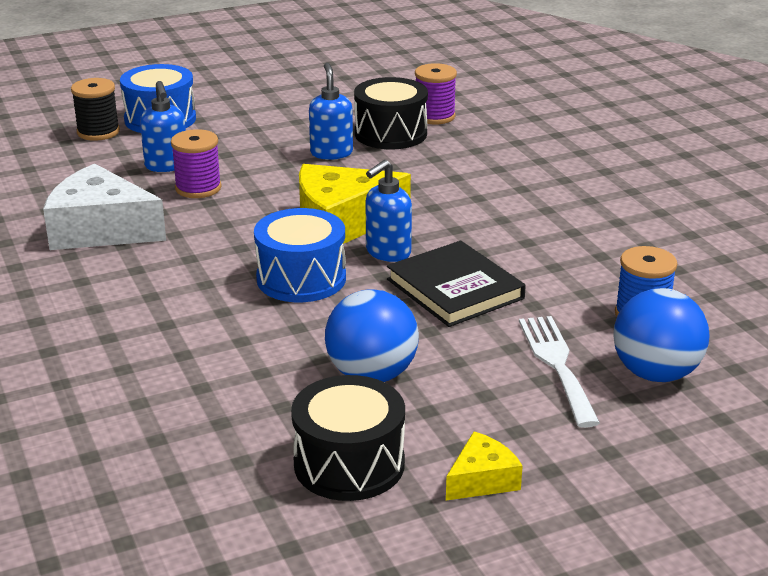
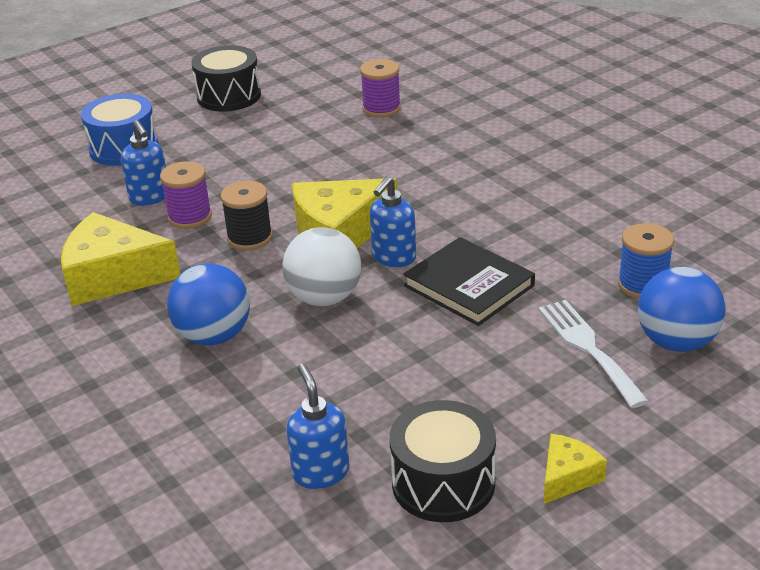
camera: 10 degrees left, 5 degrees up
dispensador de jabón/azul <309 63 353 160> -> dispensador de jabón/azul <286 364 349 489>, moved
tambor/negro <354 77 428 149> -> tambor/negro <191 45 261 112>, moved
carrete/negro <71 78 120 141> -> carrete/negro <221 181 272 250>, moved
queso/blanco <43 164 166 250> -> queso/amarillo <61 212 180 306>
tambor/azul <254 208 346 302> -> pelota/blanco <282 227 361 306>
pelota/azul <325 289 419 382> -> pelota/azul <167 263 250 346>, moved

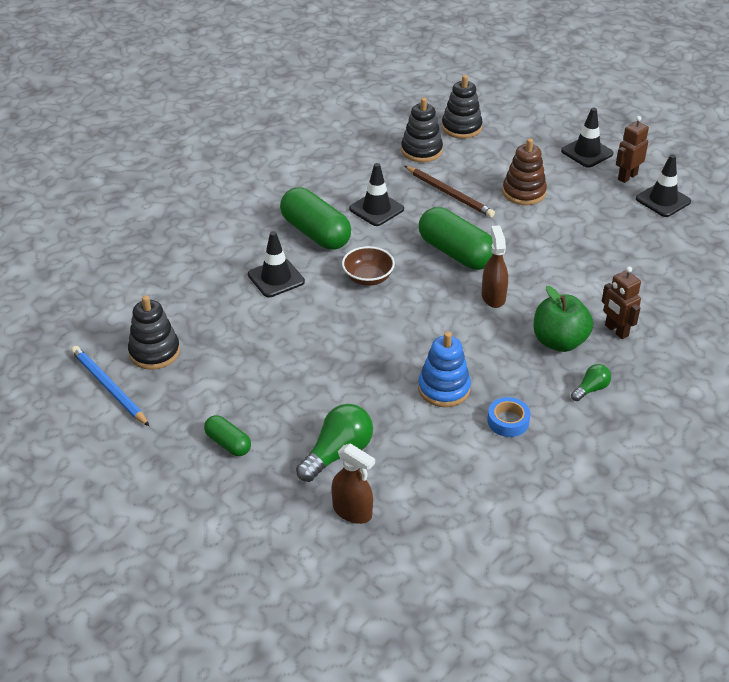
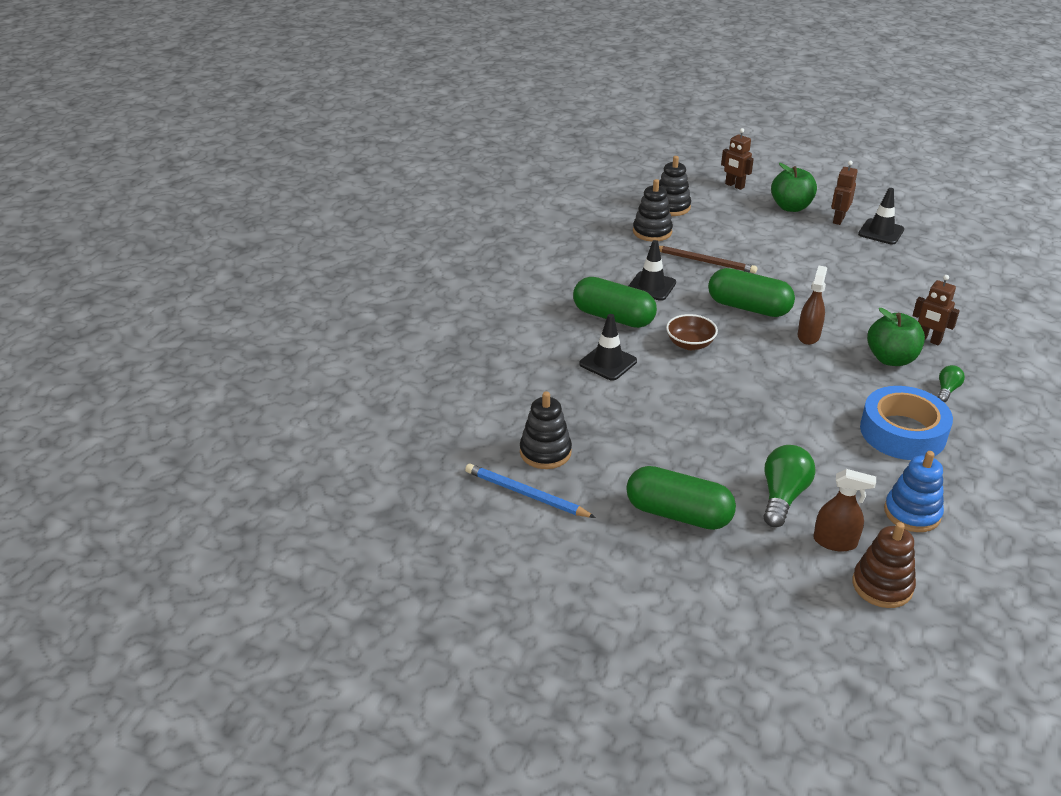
camera: 20 degrees left, 5 degrees down
cono de tráfico/negro <561 108 614 168> -> manzana/verde <771 163 817 212>
juguete apilable/marrón <502 138 547 205> -> juguete apilable/marrón <852 522 916 608>, moved
pulverizador/marrón <482 226 508 308> -> pulverizador/marrón <797 266 827 345>, 45 degrees clockwise
juguete apilable/azul <418 332 471 407> -> juguete apilable/azul <884 451 944 532>, moved
cinta adhesiva/azul <487 397 530 437> -> cinta adhesiva/azul <860 386 953 460>, x2.12
cápsula/verde <204 415 251 456> -> cápsula/verde <626 466 736 530>, x1.90
none -> robot/marrón <721 128 754 190>

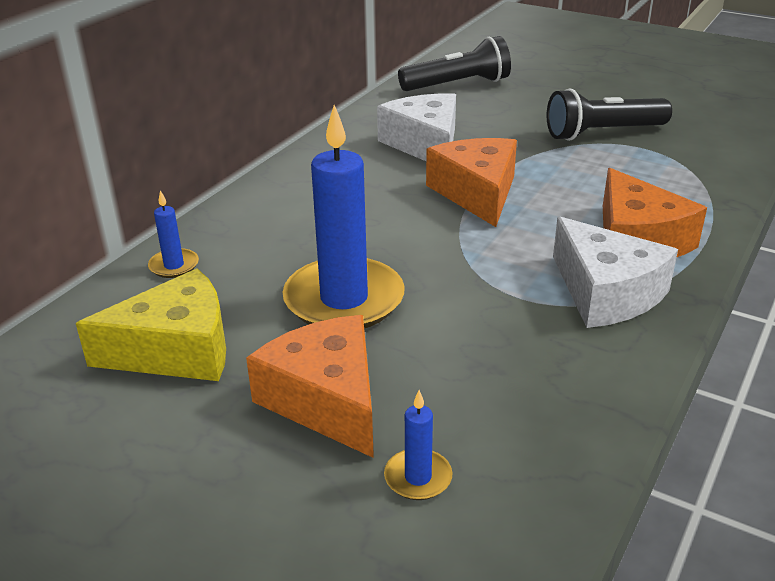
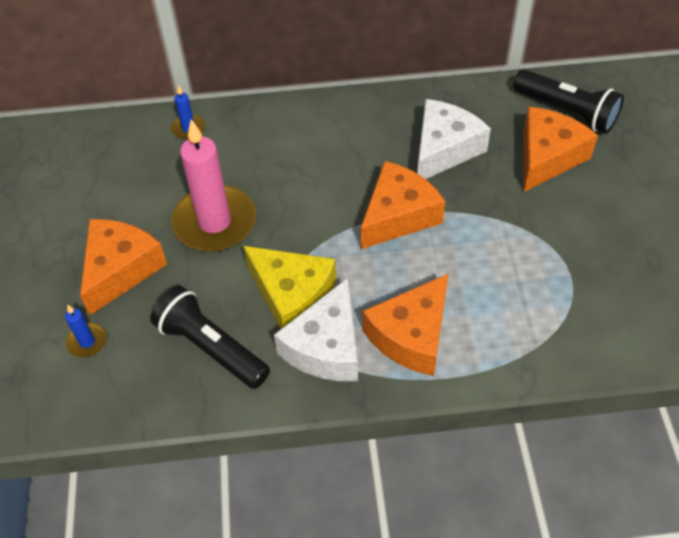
camera: 55 degrees right, 20 degrees up
lámpara de mano/negro <546 89 672 141> -> lámpara de mano/negro <150 285 270 389>, moved
vela/azul <283 105 405 328> -> vela/rosa <171 119 256 252>
queso/amarillo <76 268 226 381> -> queso/amarillo <243 246 336 329>, moved
none -> queso/naranja <523 107 598 192>

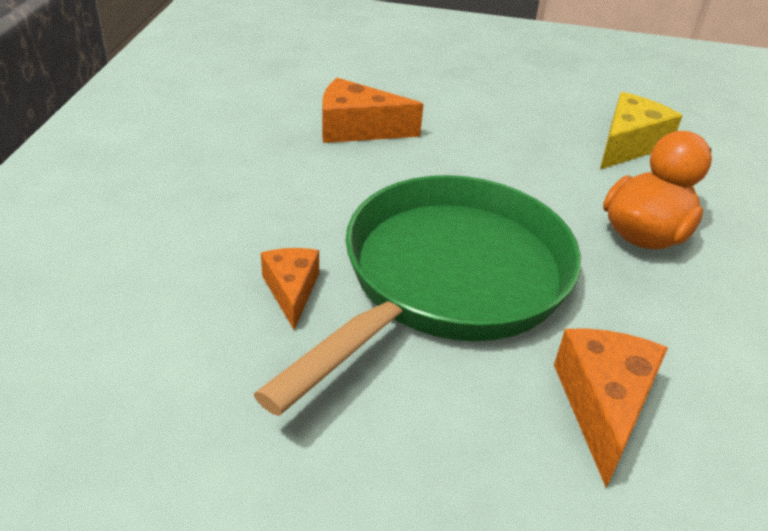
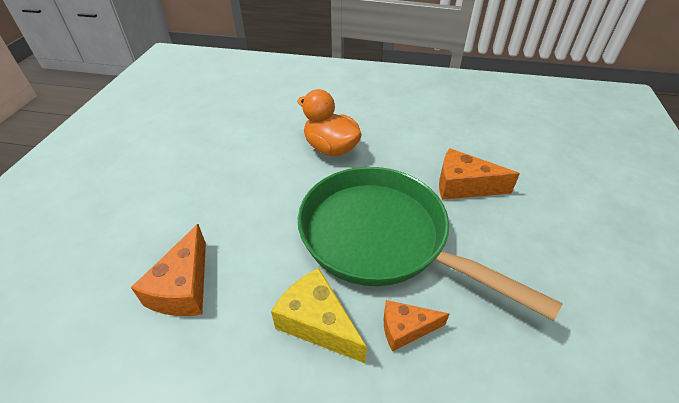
camera: 85 degrees left, 5 degrees up
queso/amarillo <600 92 682 169> -> queso/amarillo <271 268 367 363>, moved

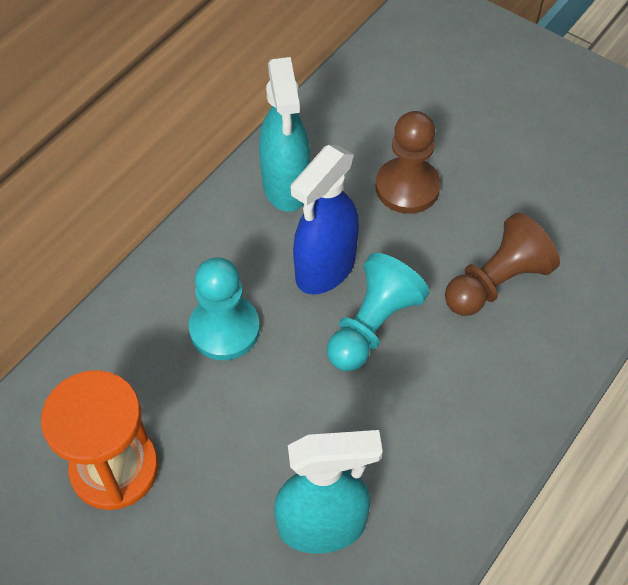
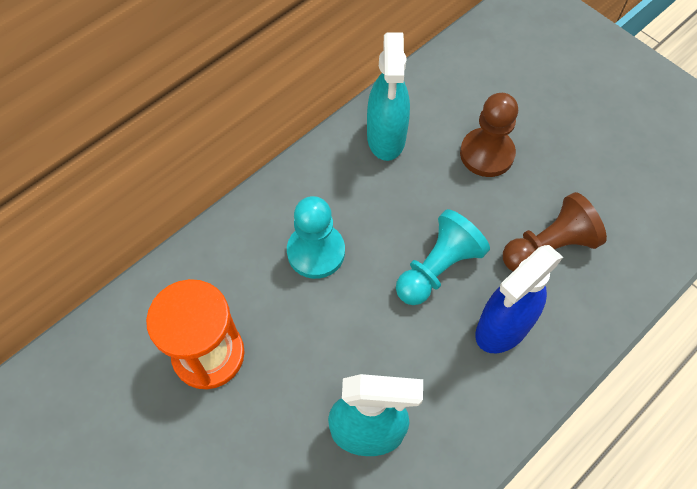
camera: 10 degrees right, 5 degrees up
pulverizador/azul <290 145 359 295> -> pulverizador/azul <475 245 563 353>, moved

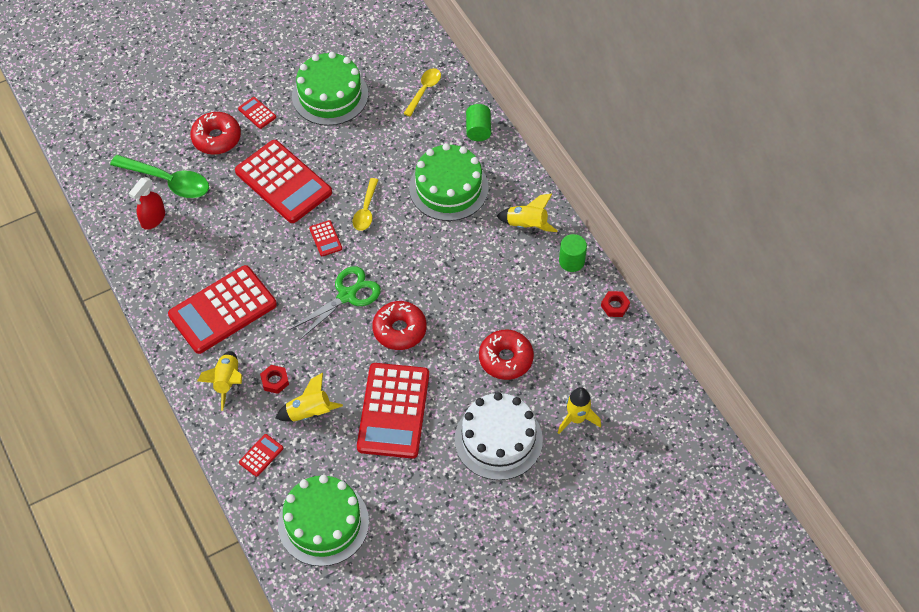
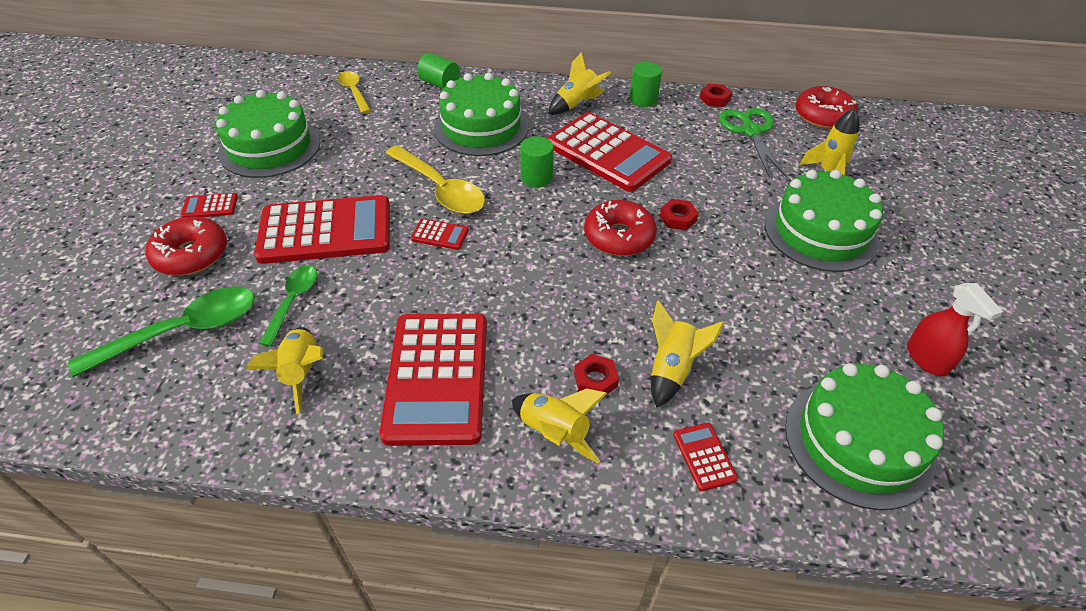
camera: 55 degrees left, 10 degrees down
pulverizador/rojo <129 177 165 230> -> pulverizador/rojo <907 283 1003 376>, moved
cuchara/amarillo <352 178 378 231> -> cuchara/amarillo <386 145 485 214>, x1.65
tijeras/verde <289 266 381 340> -> tijeras/verde <719 108 787 178>, moved
rosquilla/rojo <479 330 534 380> -> rosquilla/rojo <795 86 858 129>, moved
calculadora/rojo <357 363 429 459> -> calculadora/rojo <547 112 672 192>, moved
tarta/blanco <454 392 543 480> -> tarta/verde <765 170 883 272>
none -> cilindro/verde <520 136 554 187>
none -> tuerca/rojo <660 199 699 230>
none -> cuchara/verde <259 266 317 347>
none -> cohete/amarillo <246 327 323 414>

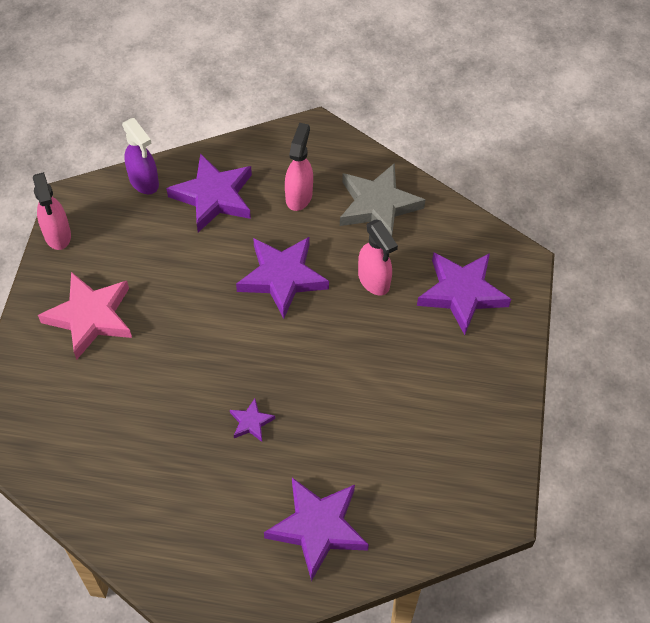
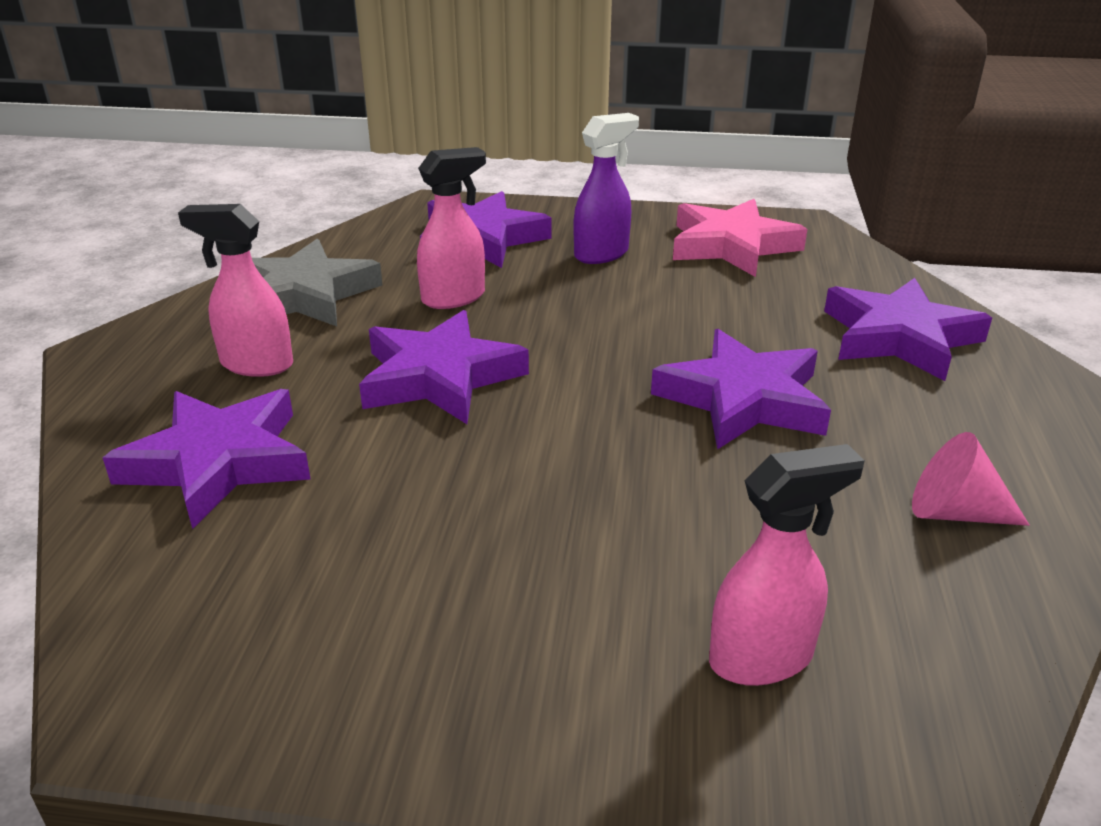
camera: 90 degrees left, 25 degrees down
pulverizador/morado <122 118 159 194> -> pulverizador/morado <574 113 639 264>, moved
pulverizador/rosa <33 172 71 250> -> pulverizador/rosa <709 444 865 686>, moved
estrella/rosa <38 272 132 360> -> estrella/rosa <673 199 807 277>, moved
estrella/morado <230 399 275 442> -> estrella/morado <651 329 831 450>, x2.14
none -> cono/rosa <912 432 1030 526>

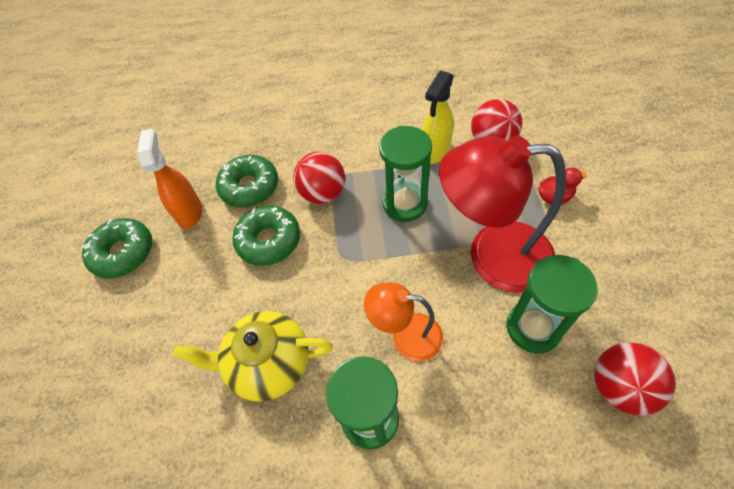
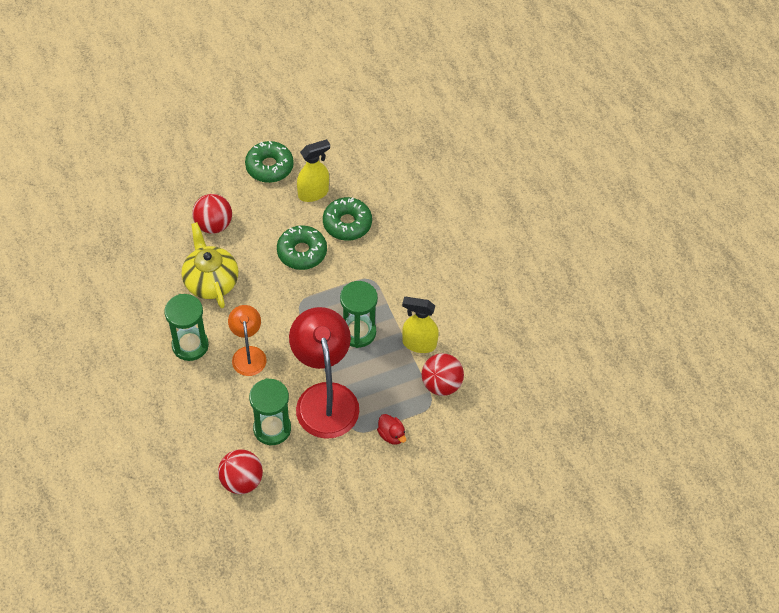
camera: 65 degrees right, 0 degrees up
pulverizador/naranja <137 129 202 229> -> pulverizador/amarillo <297 139 330 202>
pelota/rojo <293 152 345 204> -> pelota/rojo <192 194 232 234>, moved

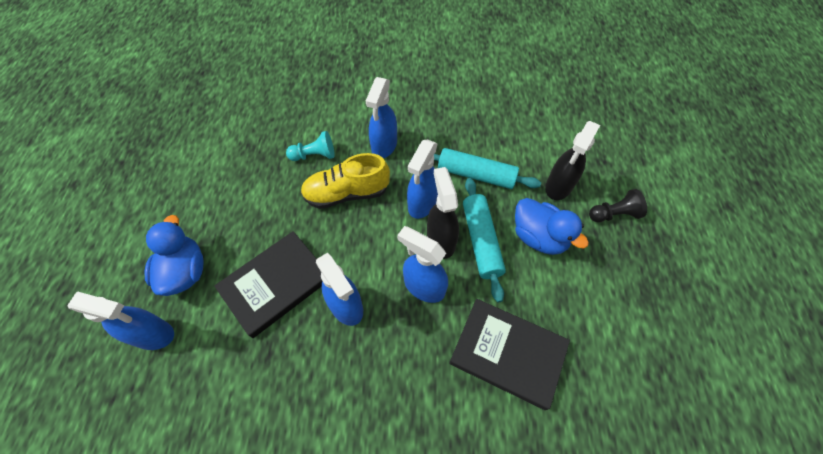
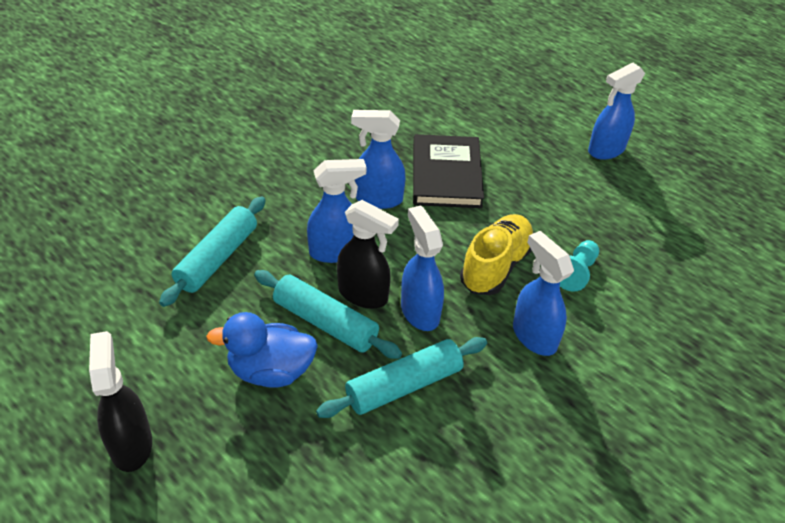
camera: 130 degrees right, 15 degrees down
pulverizador/negro <545 121 600 200> -> pulverizador/negro <89 331 152 472>, moved
peón/negro <589 189 647 222> -> none
pato/azul <145 215 204 296> -> none
pulverizador/azul <67 292 174 350> -> pulverizador/azul <588 63 645 160>, moved
libro/negro <449 299 570 410> -> rodillo/turquesa <159 196 266 307>

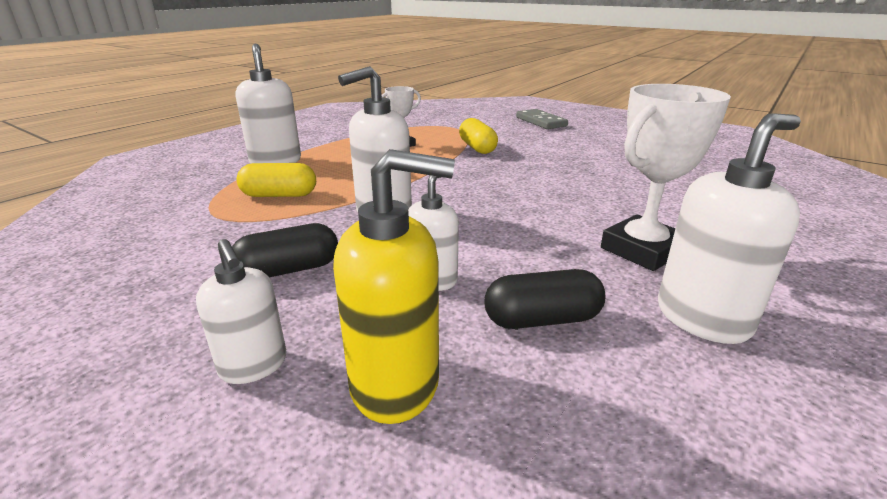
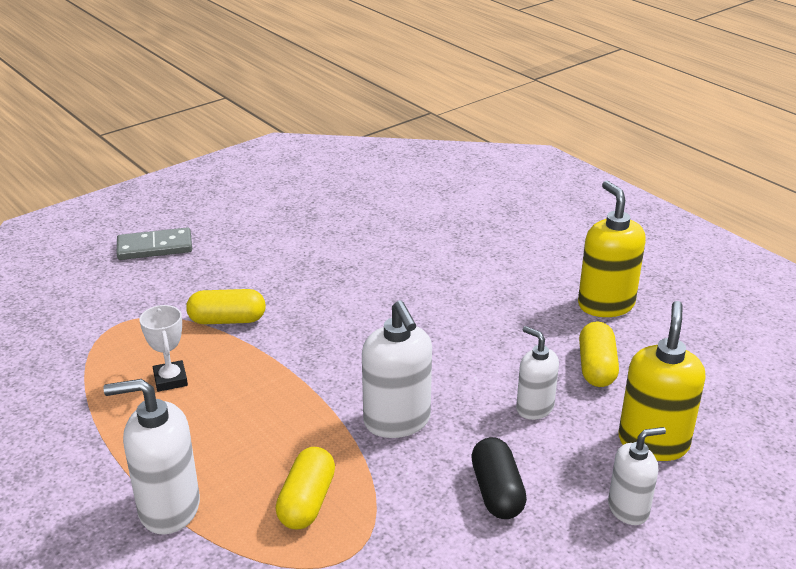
camera: 75 degrees left, 5 degrees up
trofeo/blanco <601 84 731 271> -> none
dispensador de jabón/blanco <658 113 801 344> -> dispensador de jabón/amarillo <578 181 646 317>
cápsula/negro <484 269 605 329> -> cápsula/amarillo <579 321 619 387>

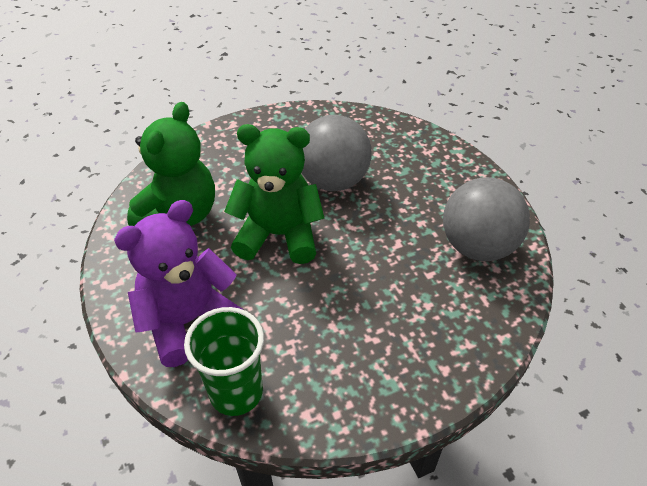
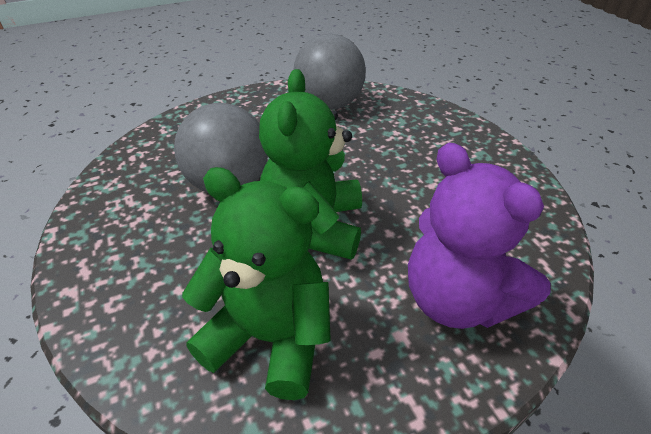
camera: 90 degrees left, 5 degrees down
vaso/verde <184 307 264 416> -> none

